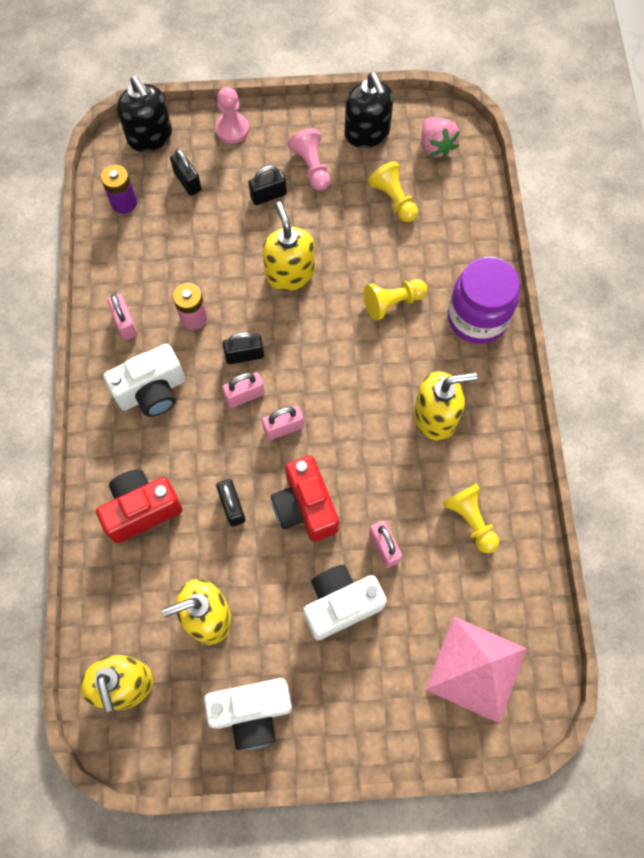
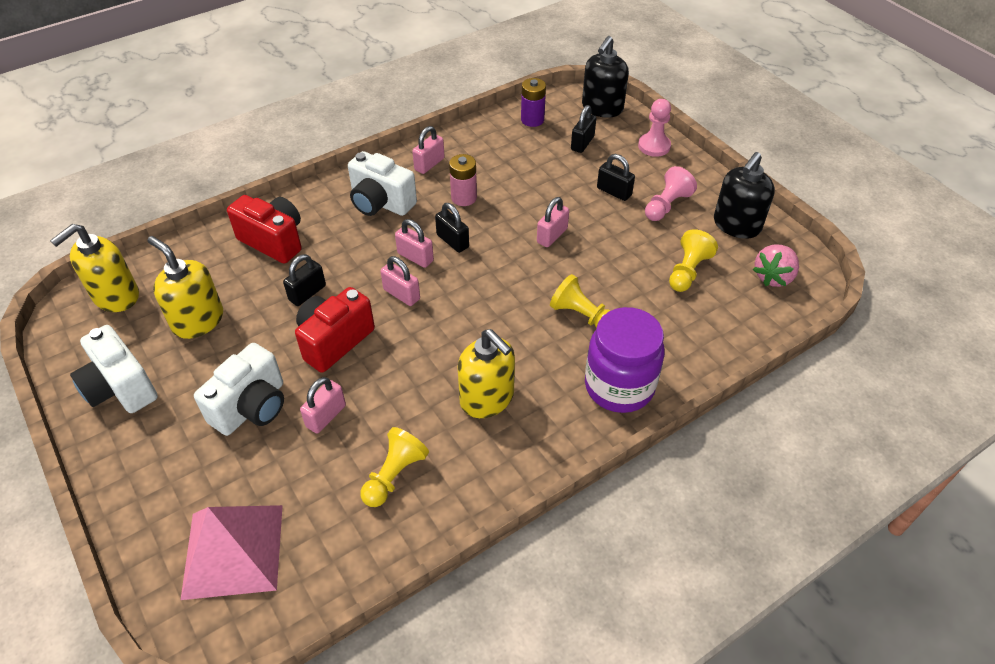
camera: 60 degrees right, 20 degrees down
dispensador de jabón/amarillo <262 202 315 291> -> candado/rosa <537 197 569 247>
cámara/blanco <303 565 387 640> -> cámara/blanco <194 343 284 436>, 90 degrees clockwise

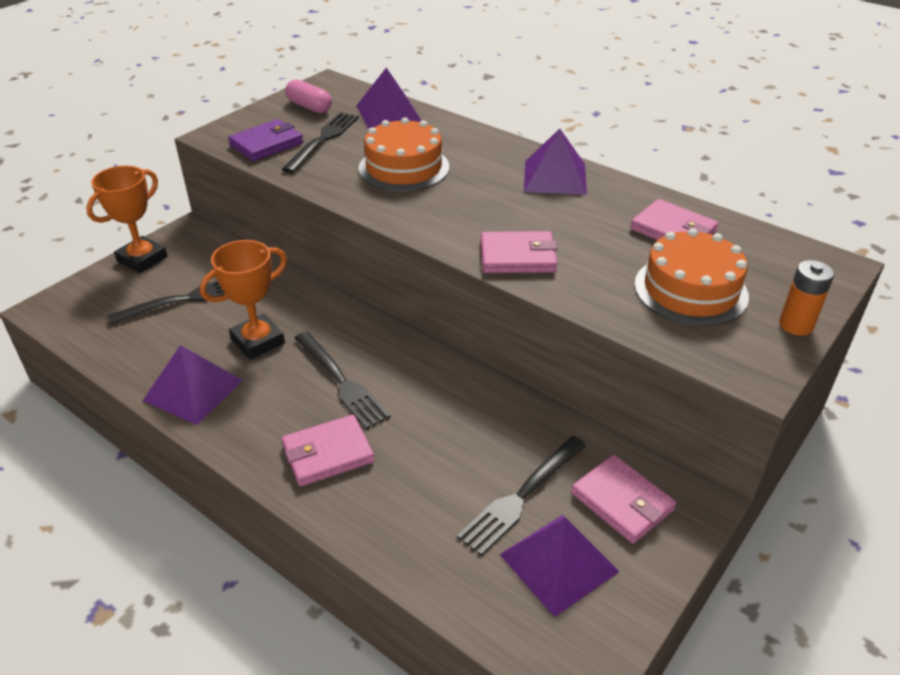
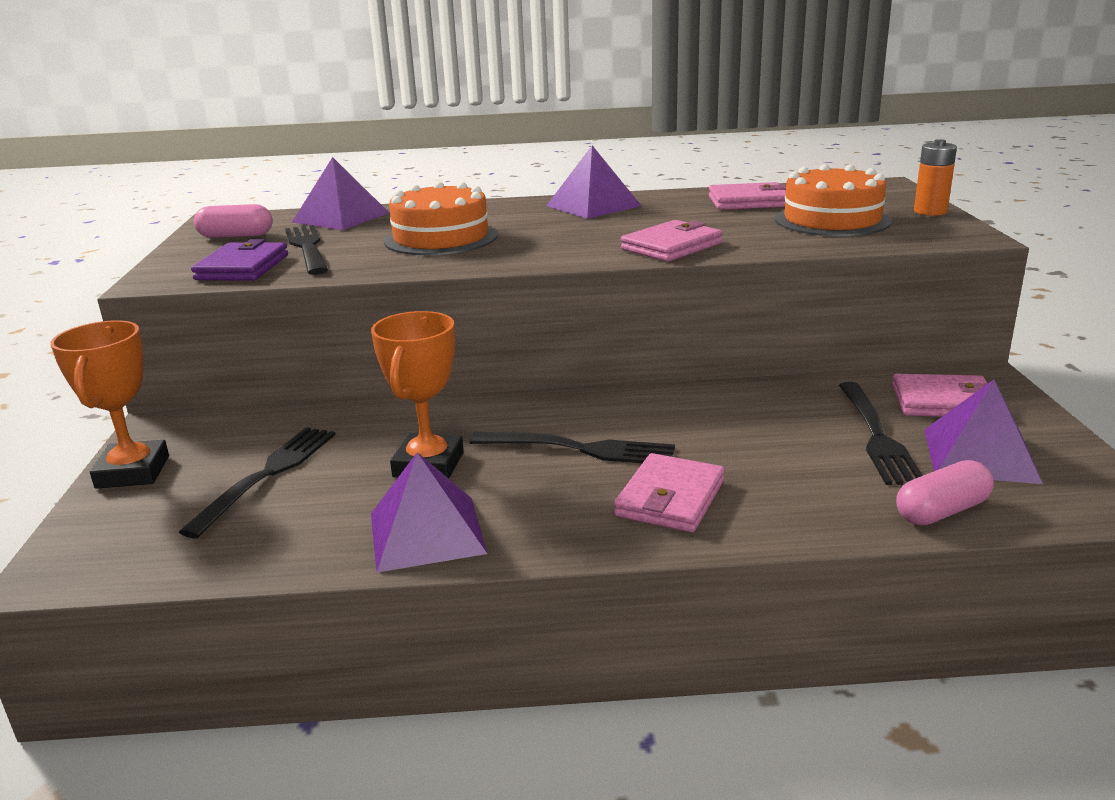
camera: 40 degrees left, 15 degrees down
none -> cápsula/rosa <896 460 994 525>

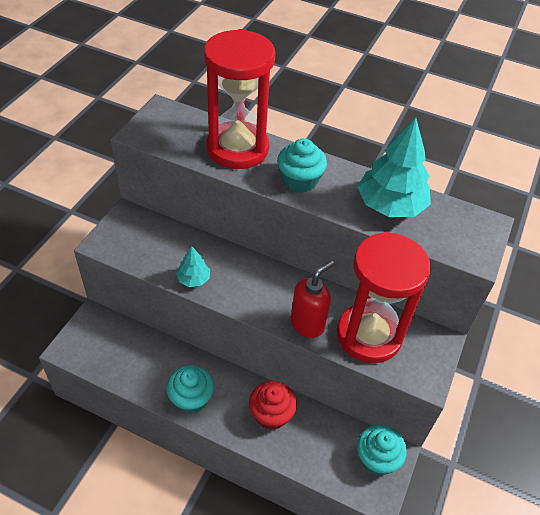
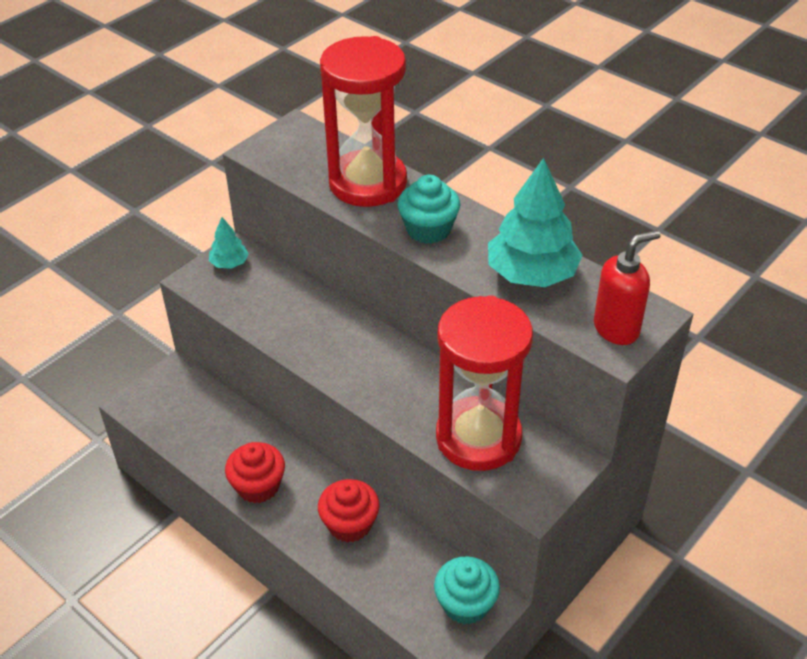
camera: 20 degrees right, 5 degrees down
árbol/turquesa <176 246 210 287> -> árbol/turquesa <209 217 249 269>, moved
dispensador de jabón/rojo <291 260 334 338> -> dispensador de jabón/rojo <594 230 661 345>, moved
magdalena/turquesa <166 365 214 414> -> magdalena/rojo <225 442 285 503>

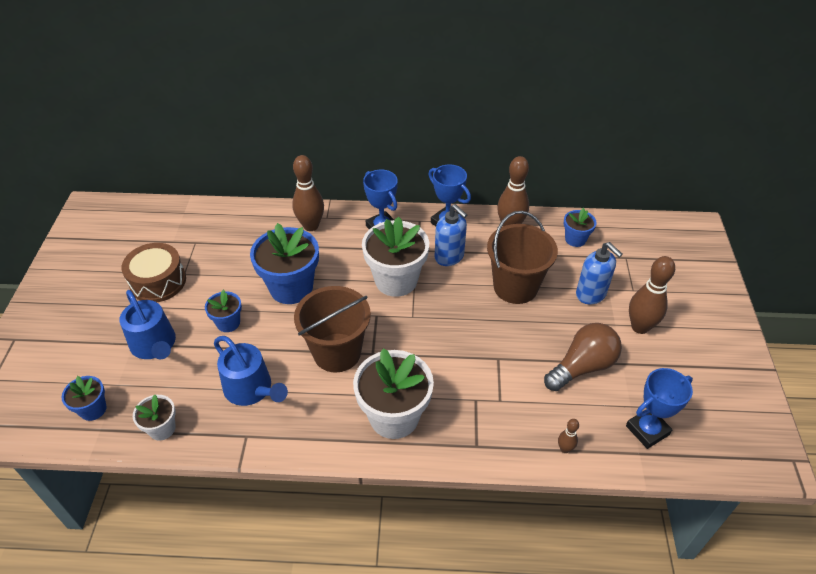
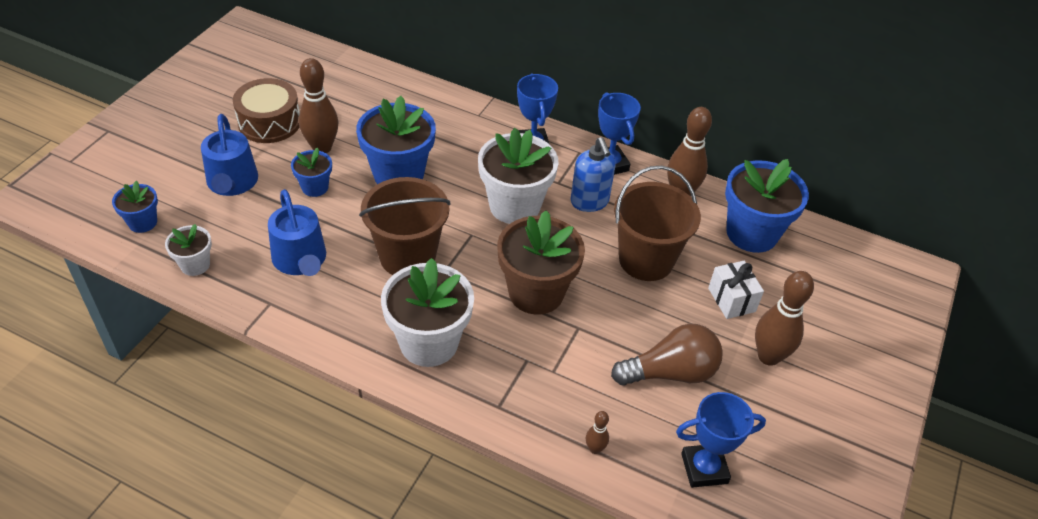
camera: 20 degrees right, 0 degrees up
bolo/marrón <292 155 324 231> -> bolo/marrón <299 58 338 153>, moved
maceta/azul <564 208 597 247> -> maceta/azul <725 159 809 253>, x1.94
dispensador de jabón/azul <576 242 623 305> -> regalo/blanco <708 261 764 319>
none -> maceta/marrón <497 210 585 315>

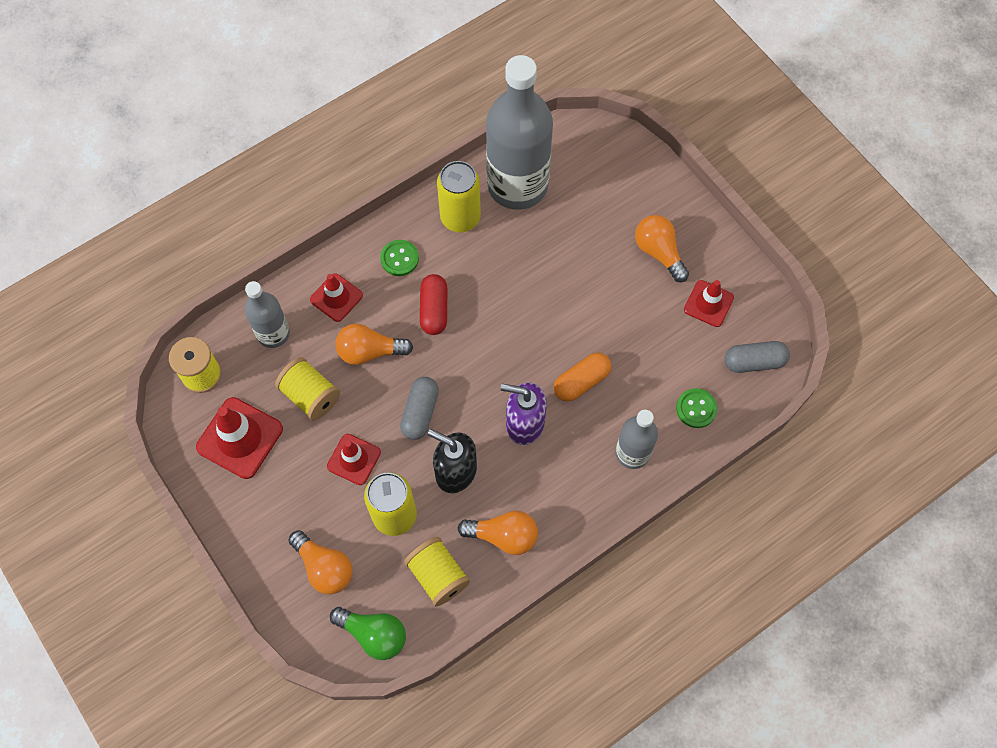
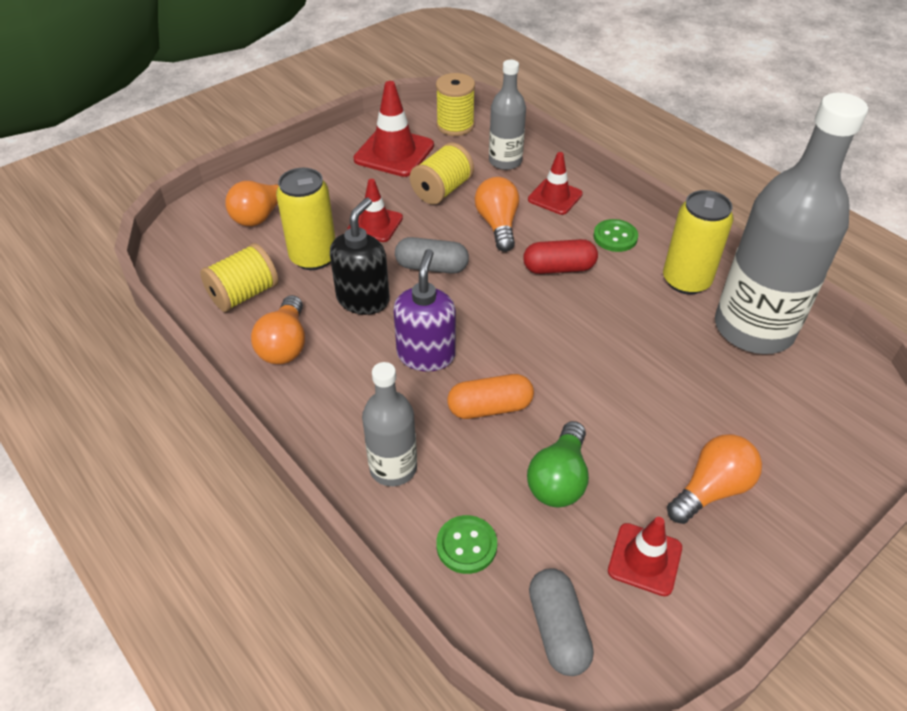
camera: 85 degrees right, 20 degrees down
cápsula/naranja <554 353 611 402> -> cápsula/naranja <447 374 534 419>, 60 degrees counterclockwise
bombilla/verde <330 607 406 660> -> bombilla/verde <527 421 589 507>, moved

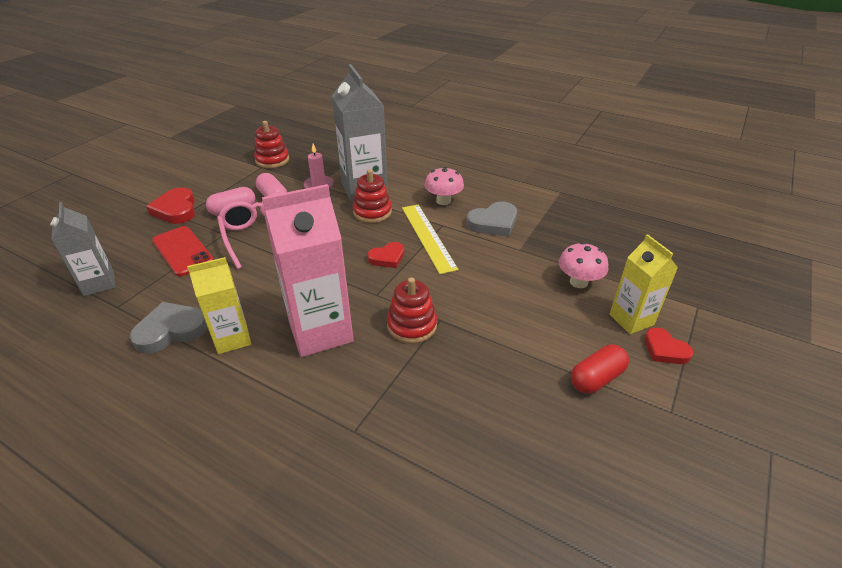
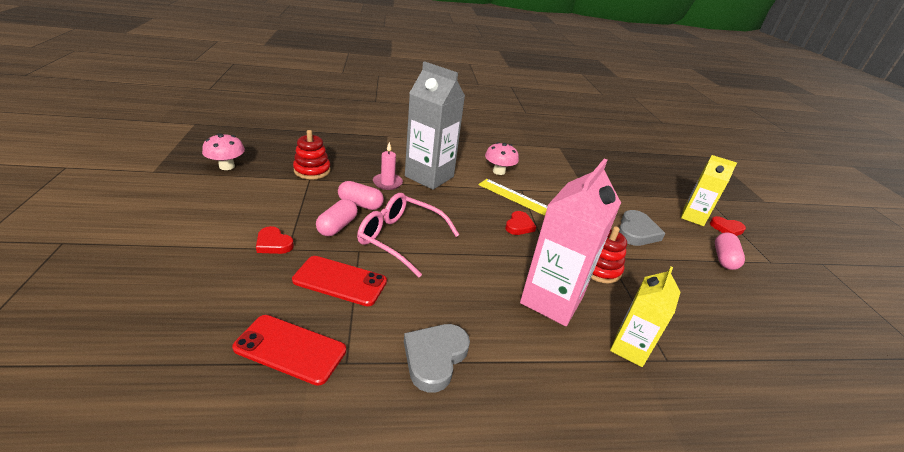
camera: 40 degrees left, 5 degrees down
juguete apilable/rojo <353 169 392 223> -> none
corazón/rojo <146 187 195 224> -> corazón/rojo <256 226 294 254>, x0.65
corazón/gris <466 201 517 237> -> corazón/gris <619 210 666 246>, moved
cartón de leche/gris <51 202 115 296> -> móvil/rojo <232 315 346 386>
seta/rosa <559 242 608 288> -> seta/rosa <202 133 245 170>, moved
cartón de leche/amarillo <187 257 251 354> -> cartón de leche/amarillo <610 266 680 367>, moved
cápsula/rojo <571 345 629 393> -> cápsula/rosa <715 232 745 270>

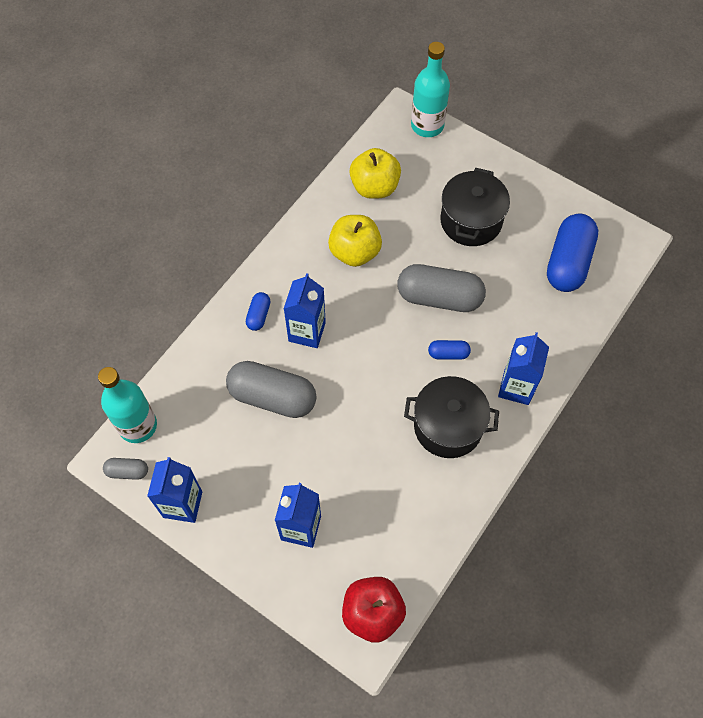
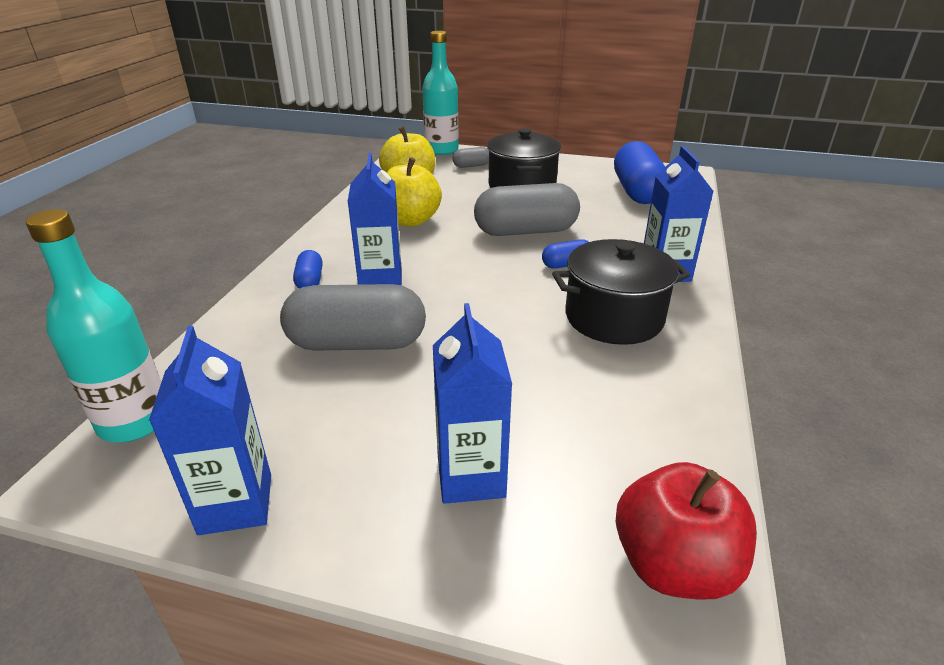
camera: 20 degrees left, 30 degrees down
cápsula/gris <103 458 148 480> -> cápsula/gris <452 147 489 168>, moved

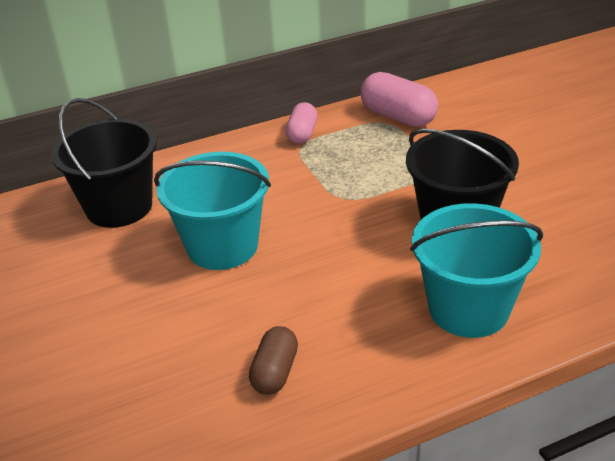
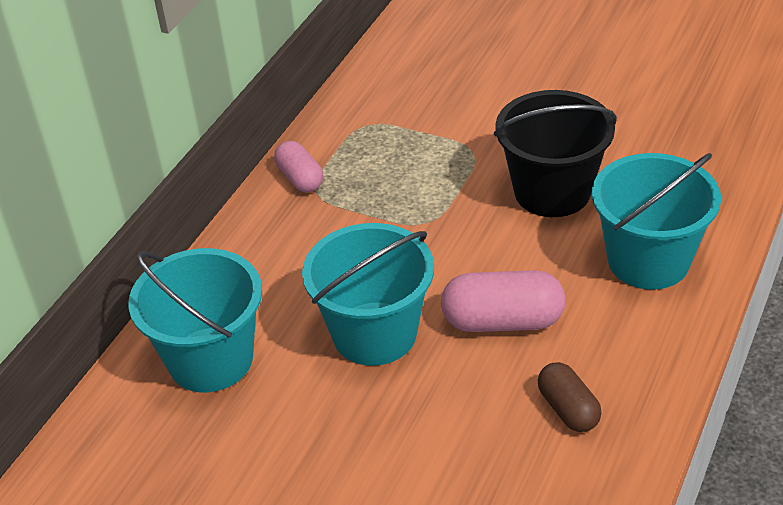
camera: 40 degrees left, 5 degrees up
cápsula/rosa <360 72 438 127> -> cápsula/rosa <441 270 565 332>, moved
balde/negro <51 98 157 228> -> balde/turquesa <129 248 262 392>

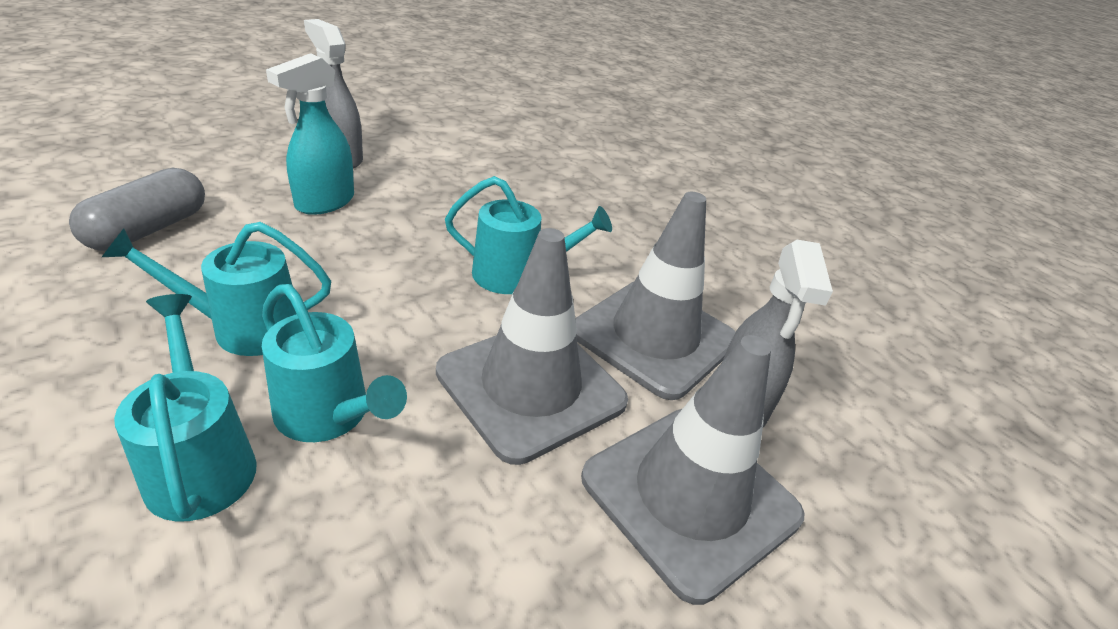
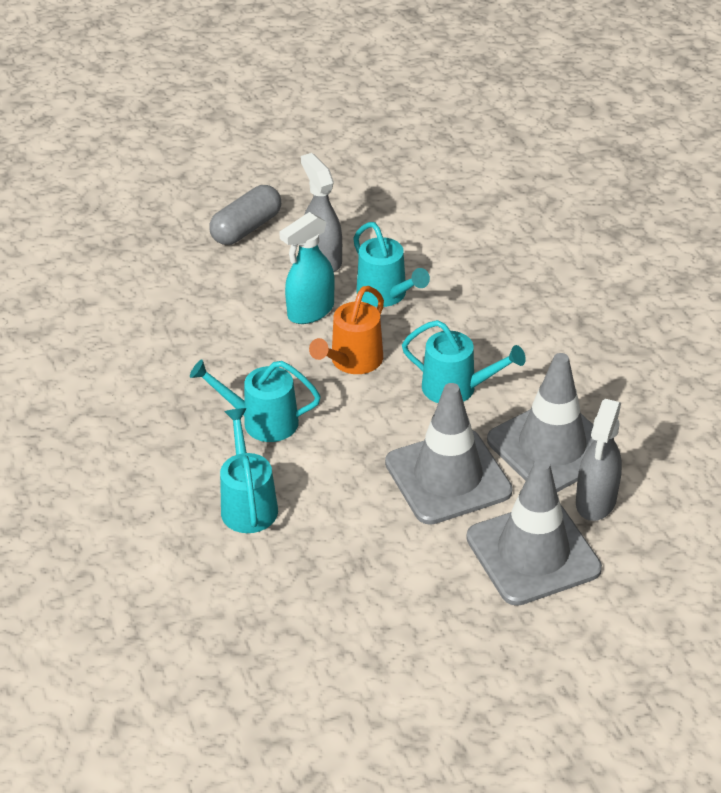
camera: 20 degrees right, 5 degrees up
cápsula/gris <69 168 205 251> -> cápsula/gris <209 185 281 245>, moved
regadera/turquesa <262 284 407 442> -> regadera/turquesa <353 222 430 307>, moved
none -> regadera/naranja <309 286 384 374>

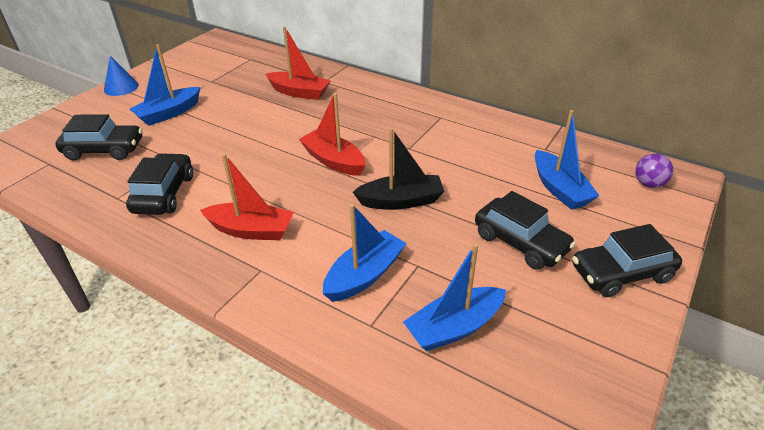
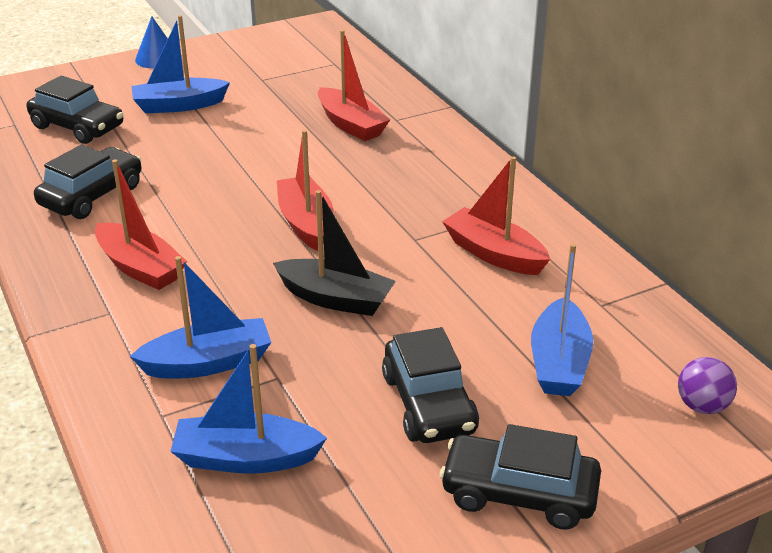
camera: 30 degrees right, 5 degrees down
none -> barco/rojo <442 157 550 275>

